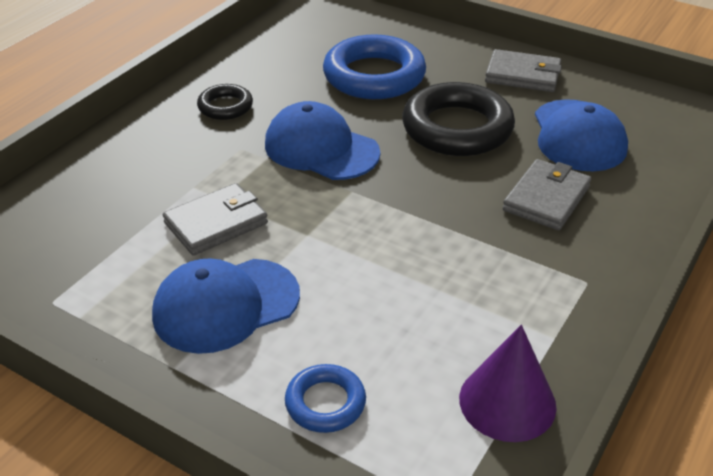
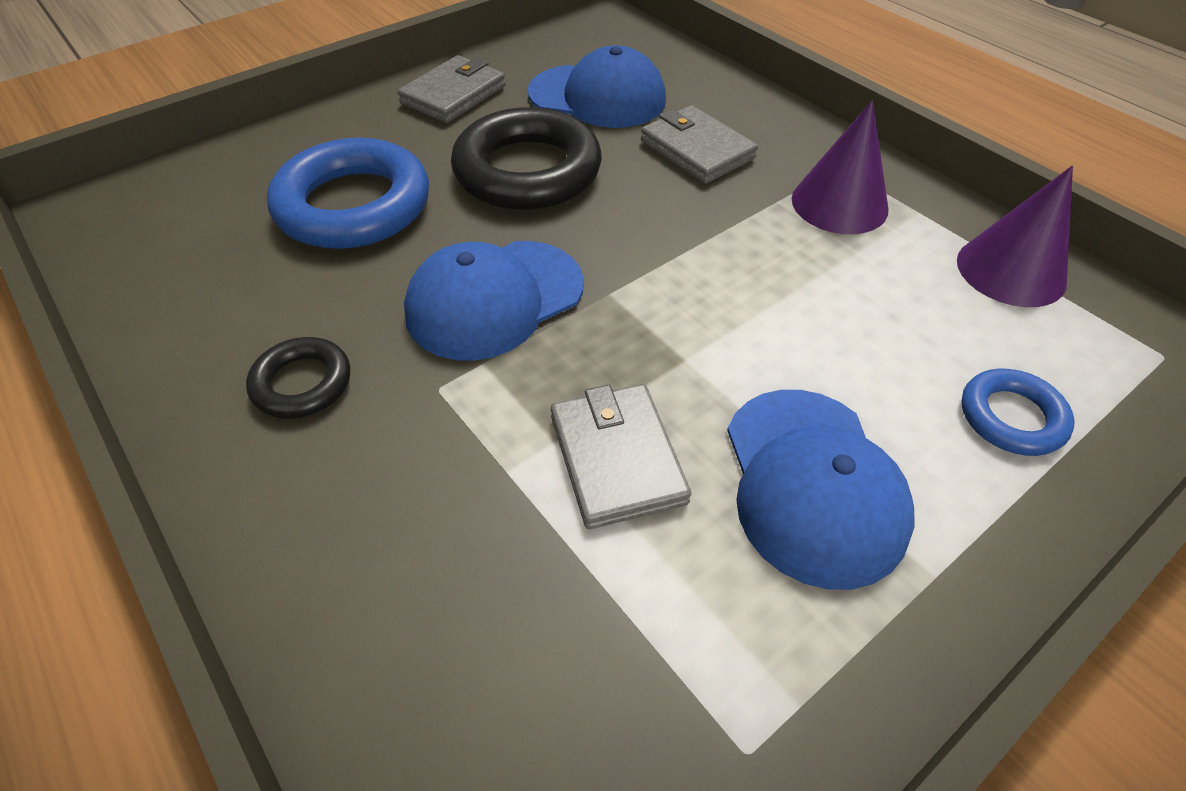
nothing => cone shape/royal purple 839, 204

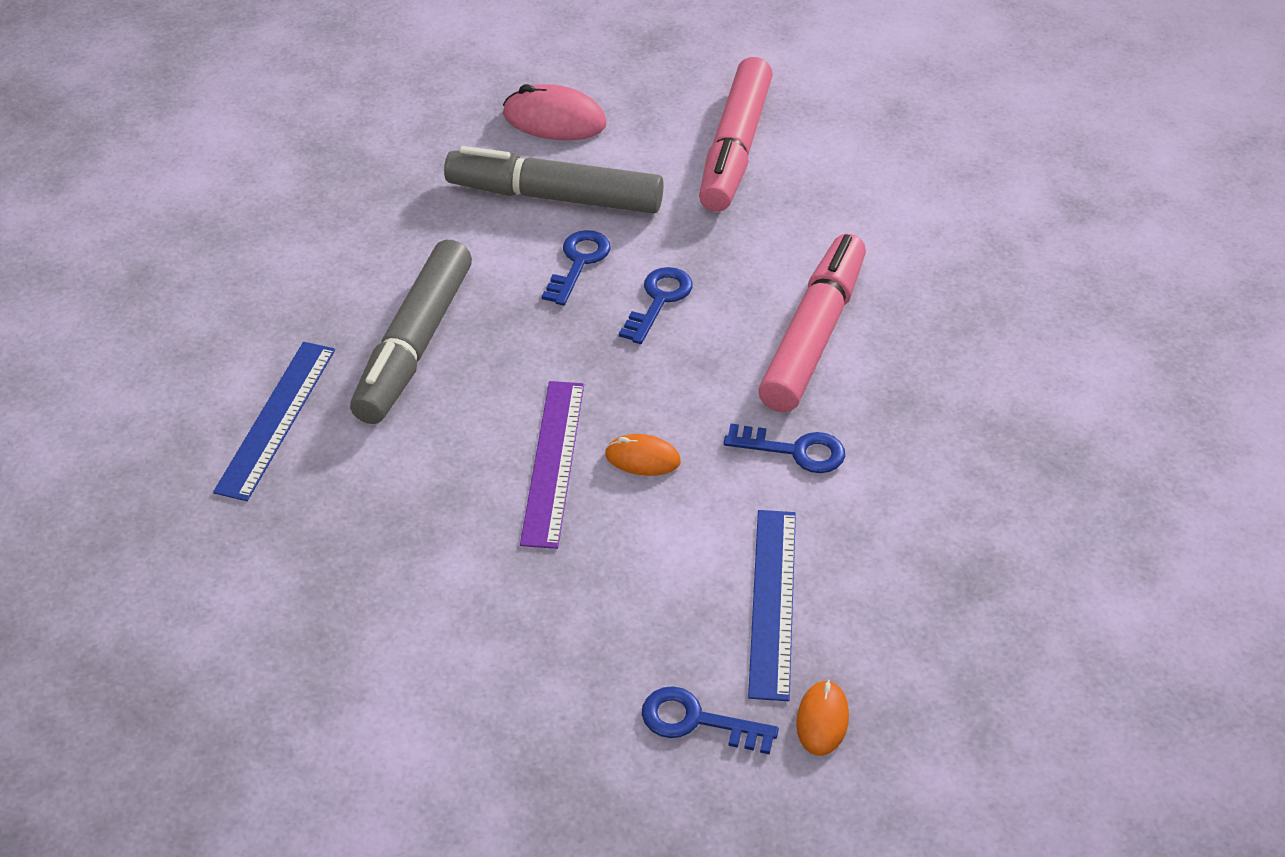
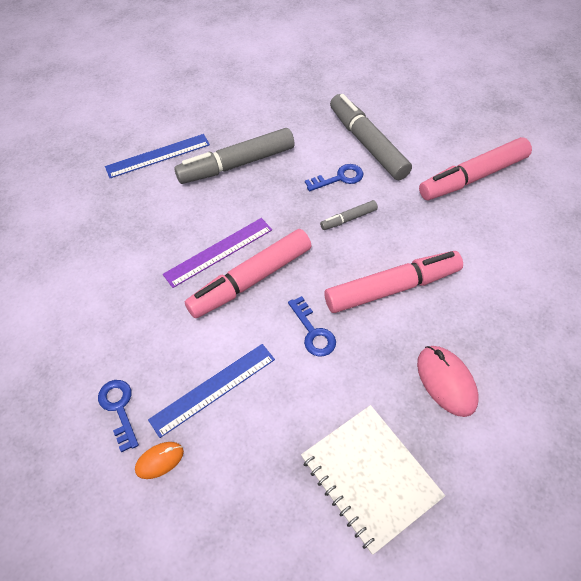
mouse/orange-coloured 642, 458 => marker/rose-pink 251, 280
nothing => exercise book/snow-white 370, 477
latchkey/royal blue 659, 300 => marker/grey 349, 219
mouse/rose-pink 554, 120 => mouse/rose-pink 446, 381, shifted

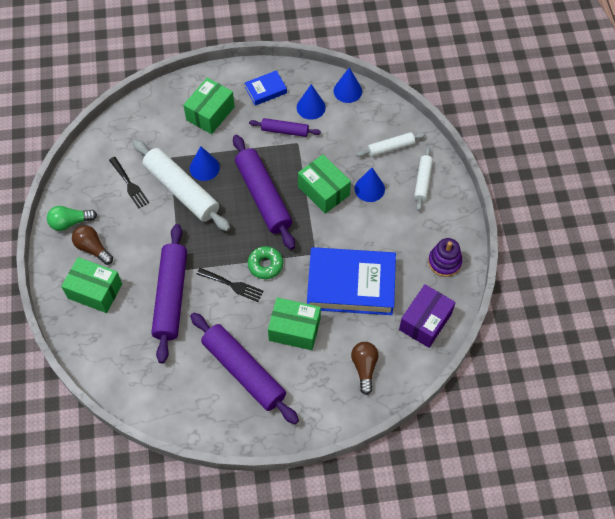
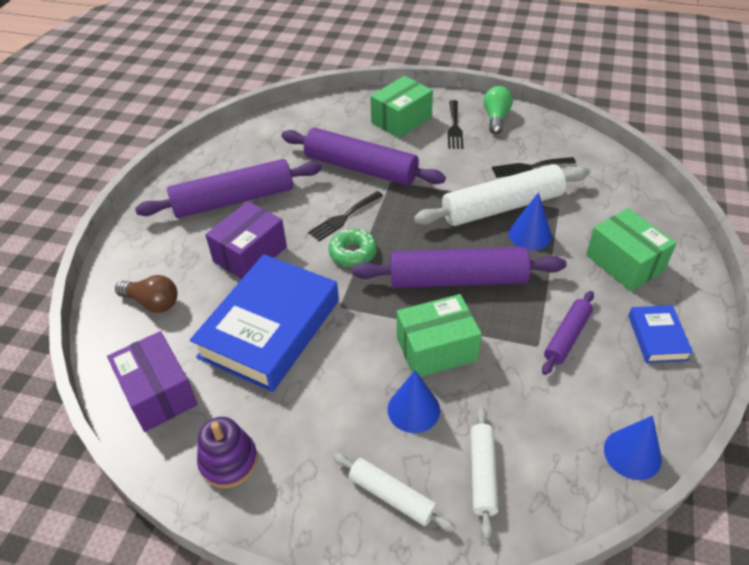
box/emerald 294, 329 => box/royal purple 250, 254
lightbulb/russet 93, 248 => fork/jet-black 454, 127
cone shape/royal blue 311, 107 => nothing

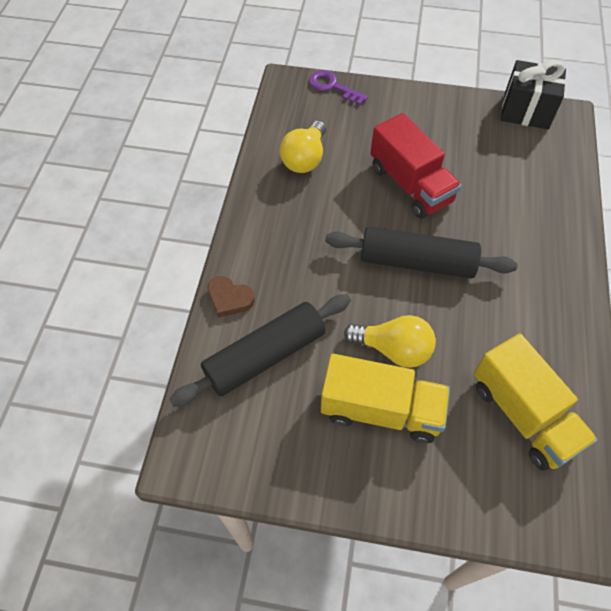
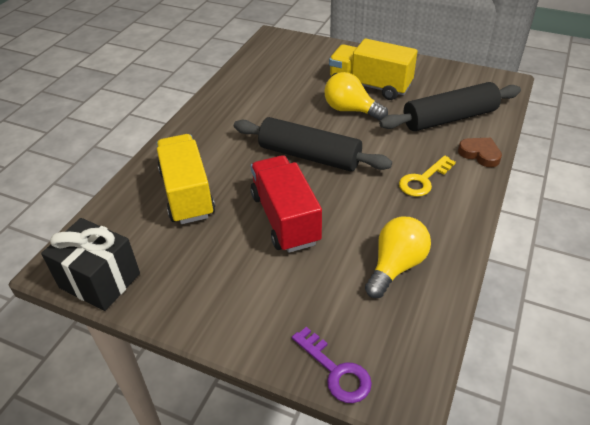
toy truck/yellow 523, 415 => toy truck/yellow 187, 194, shifted
nothing => latchkey/yellow 423, 180

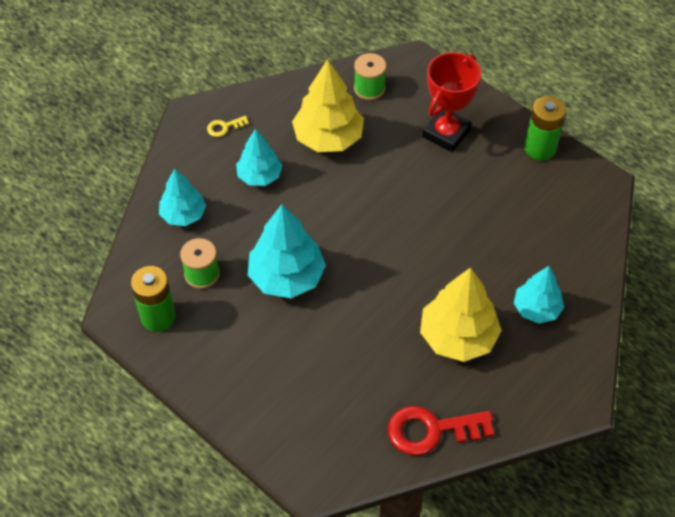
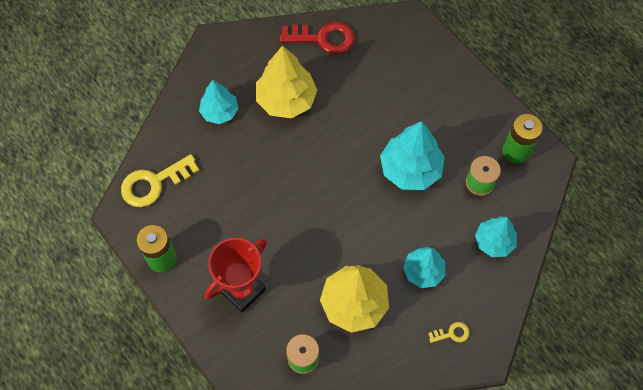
nothing => latchkey/yellow 154, 183

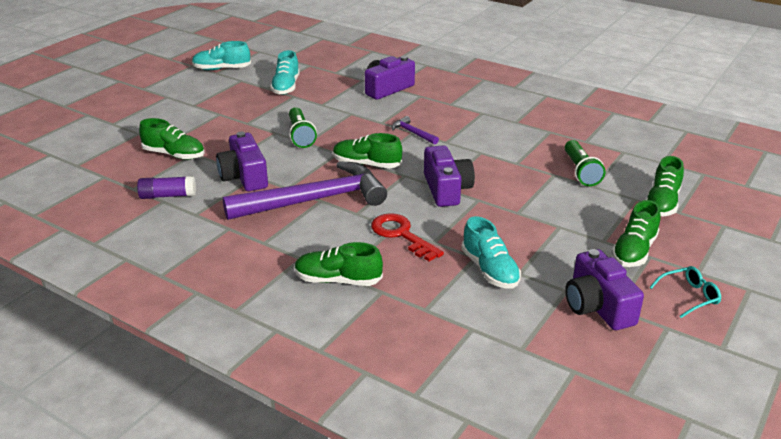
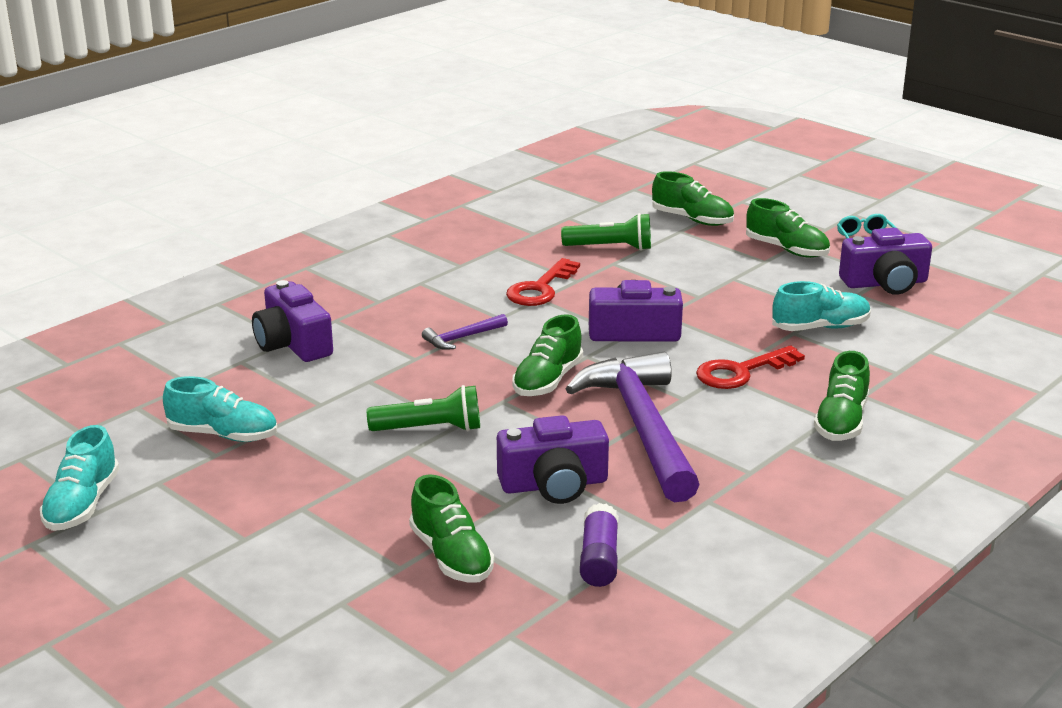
lace-up shoe/emerald 174, 155 => lace-up shoe/emerald 451, 556, 120 degrees clockwise
nothing => latchkey/red 540, 288

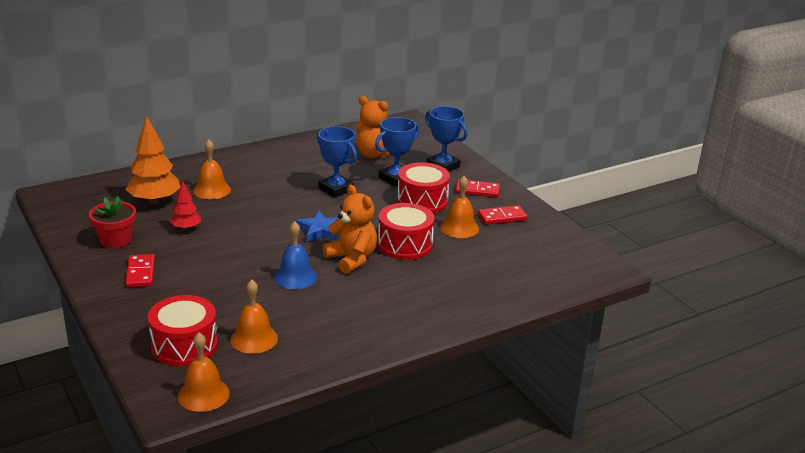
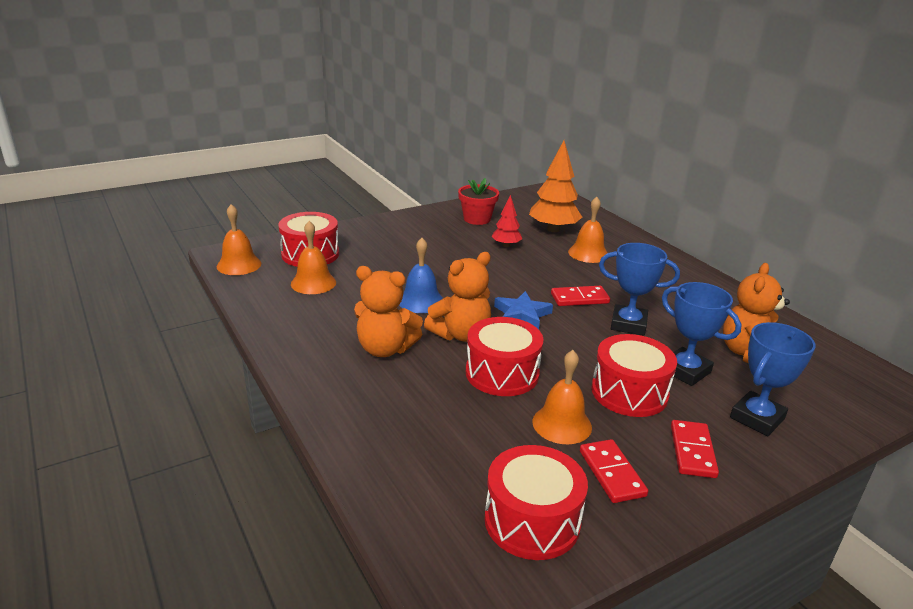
nothing => teddy/orange-coloured 385, 349
nothing => snare drum/red 532, 521
domino/red 140, 273 => domino/red 579, 298, shifted
award cup/royal blue 336, 189 => award cup/royal blue 628, 324, 60 degrees clockwise

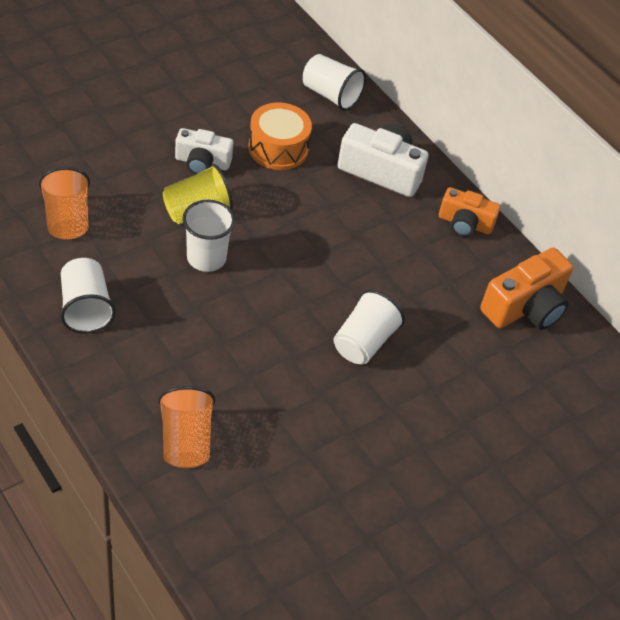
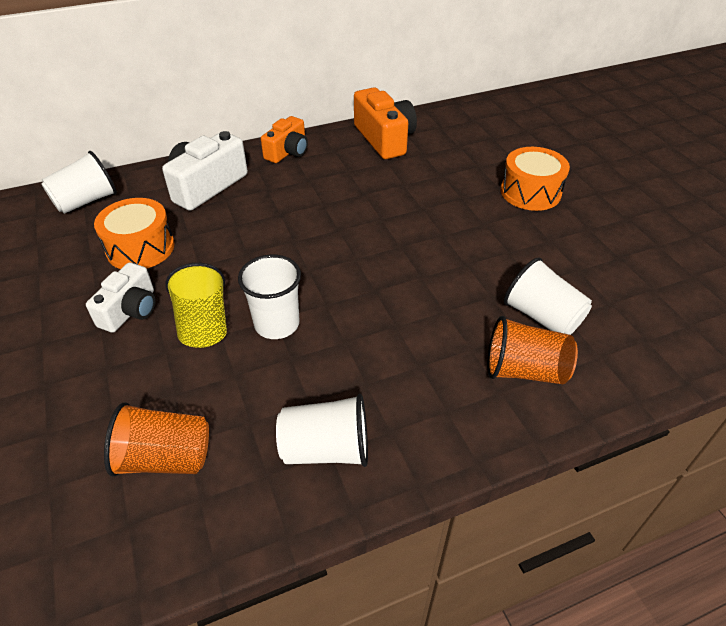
nothing => snare drum/orange-coloured 530, 192
tumbler/snow-white 364, 342 => tumbler/snow-white 542, 317, shifted

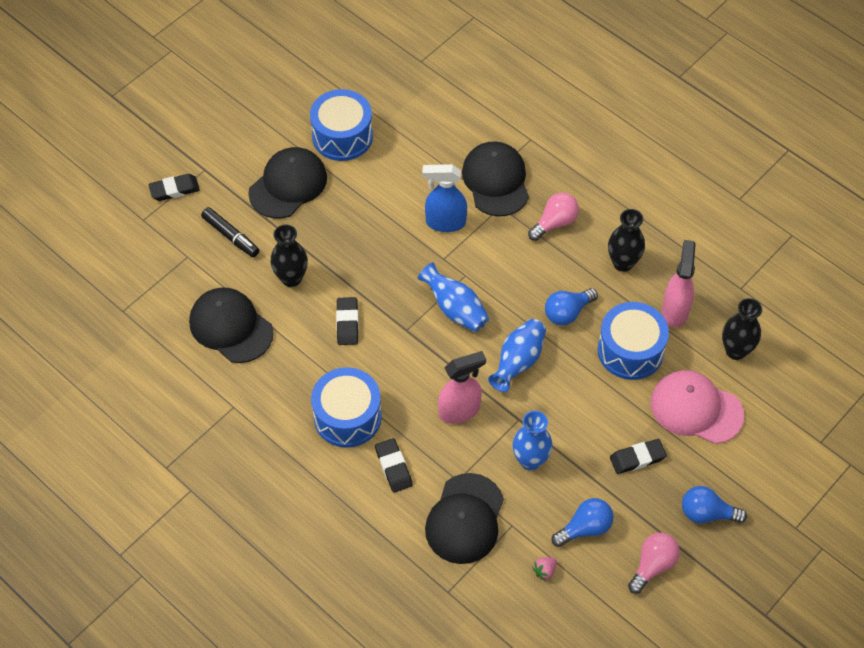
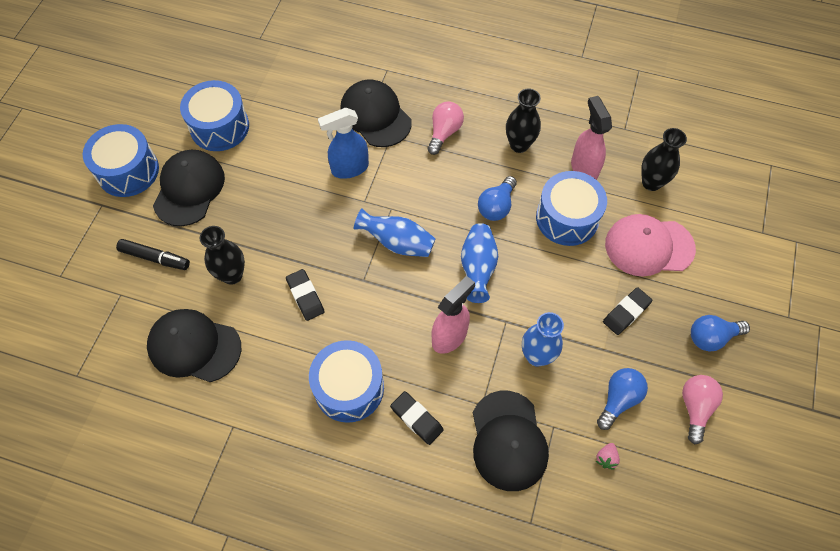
nothing => snare drum/royal blue 128, 171
eraser/jet-black 174, 189 => nothing

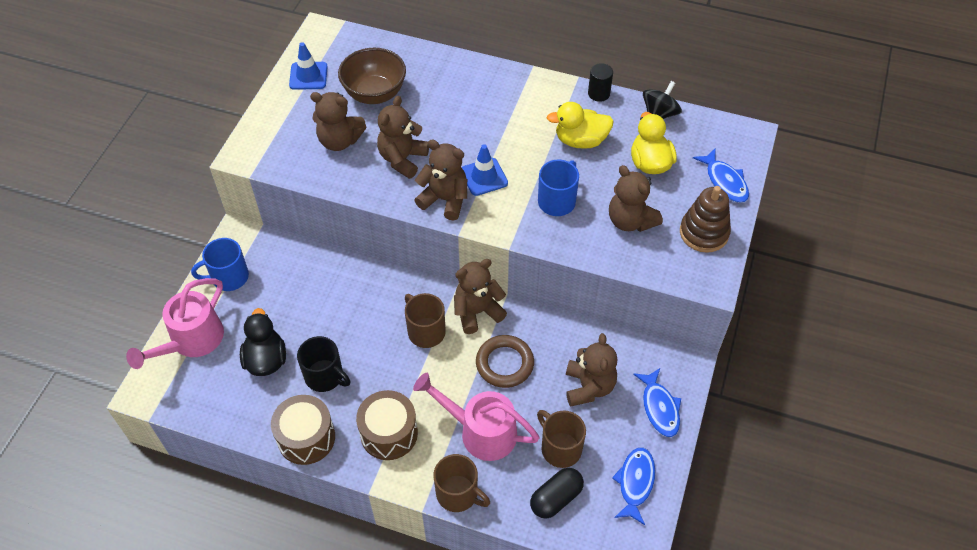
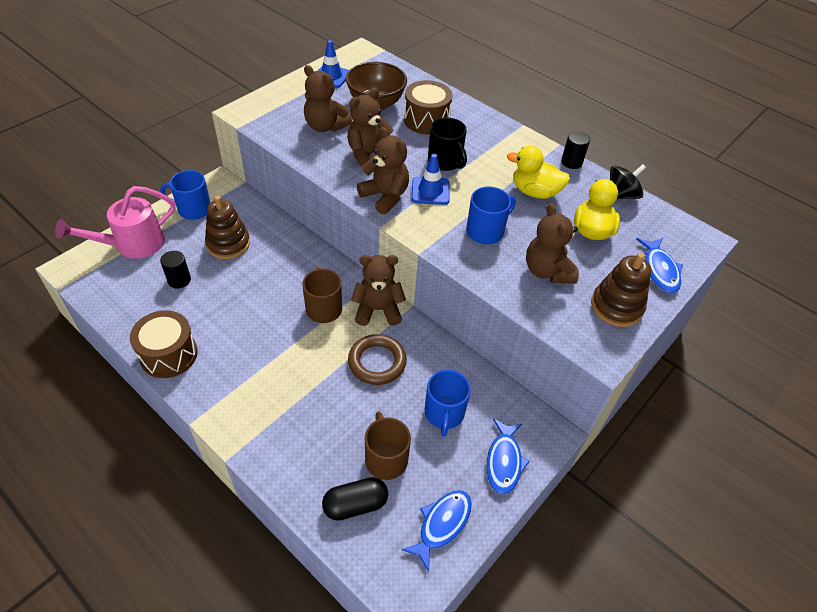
rubber duck/jet-black 266, 359 => solid cylinder/jet-black 179, 280
nothing => stacking toy/russet 228, 244
snare drum/russet 389, 433 => snare drum/russet 426, 120, shifted
teddy/russet 589, 387 => tea mug/royal blue 444, 414
tea mug/jet-black 325, 376 => tea mug/jet-black 445, 162, shifted
sprinkling can/rose-pink 480, 431 => nothing
tea mug/russet 458, 494 => nothing

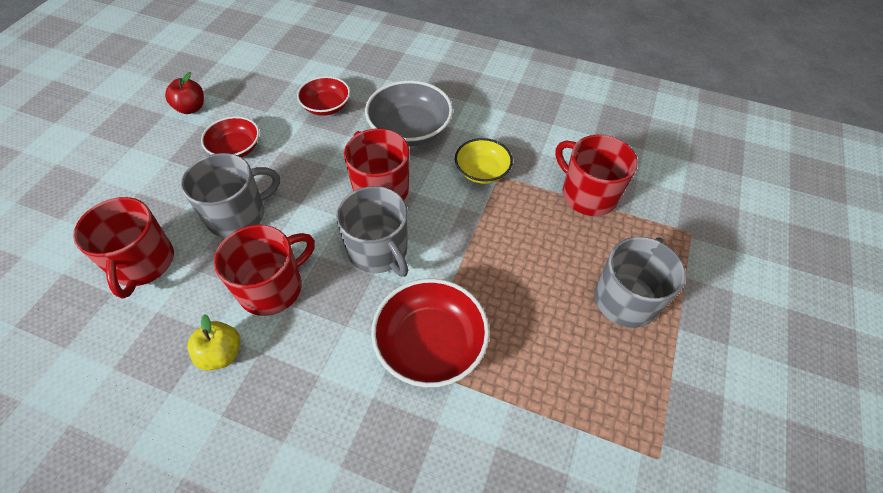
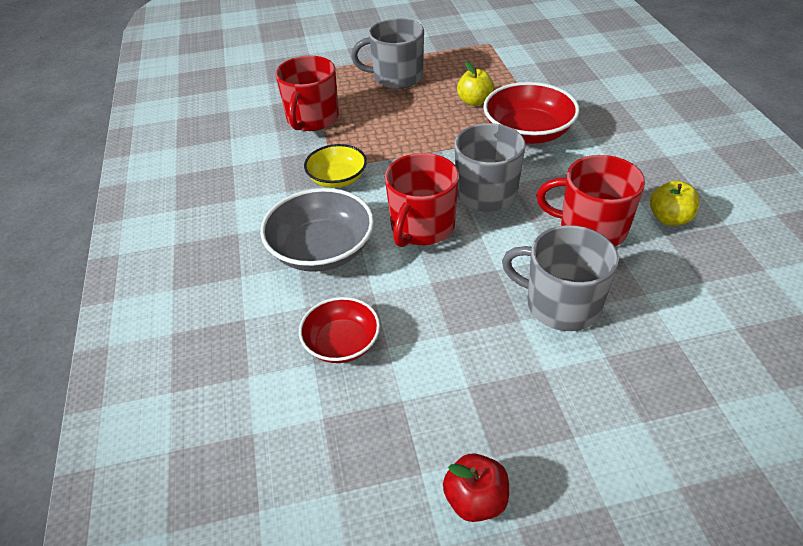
nothing => toy apple/yellow 474, 101
tea mug/red 143, 263 => nothing
serving bowl/red 235, 148 => nothing

